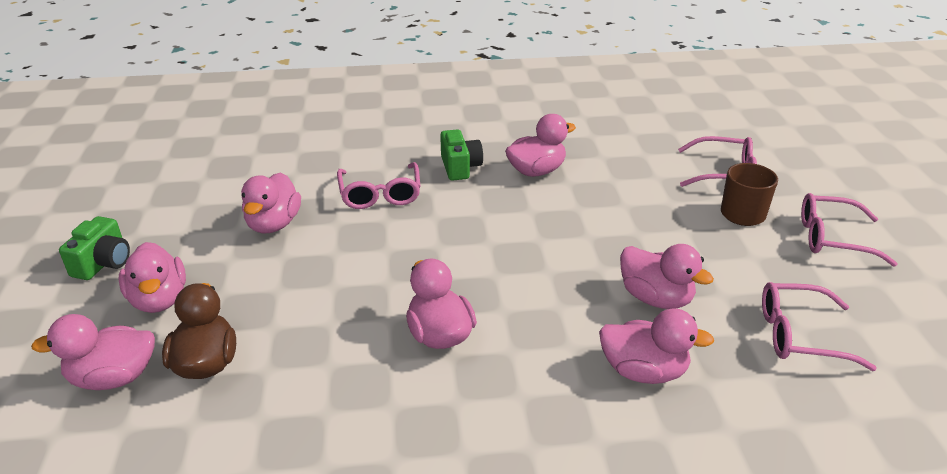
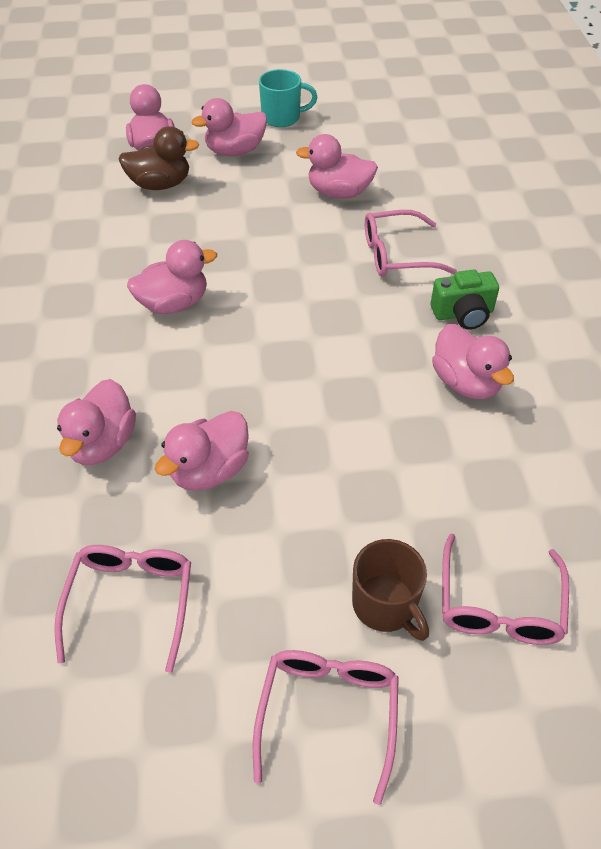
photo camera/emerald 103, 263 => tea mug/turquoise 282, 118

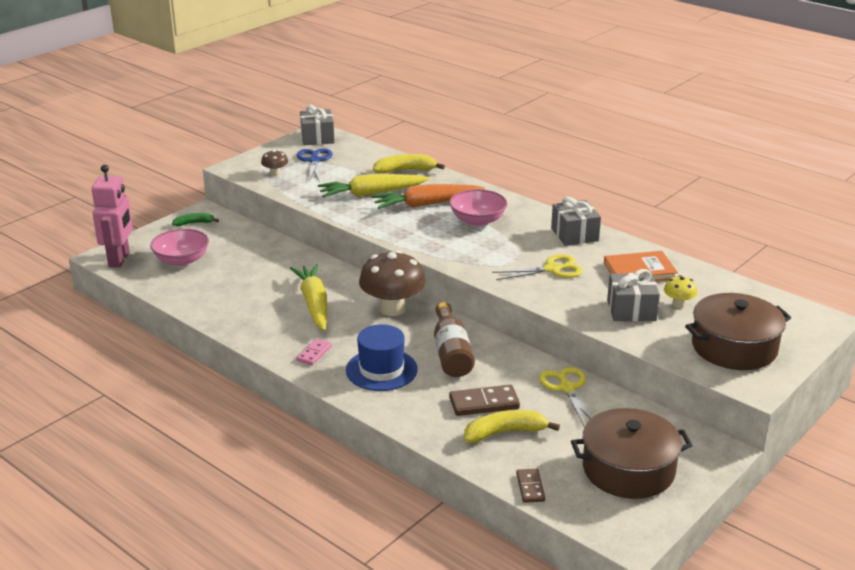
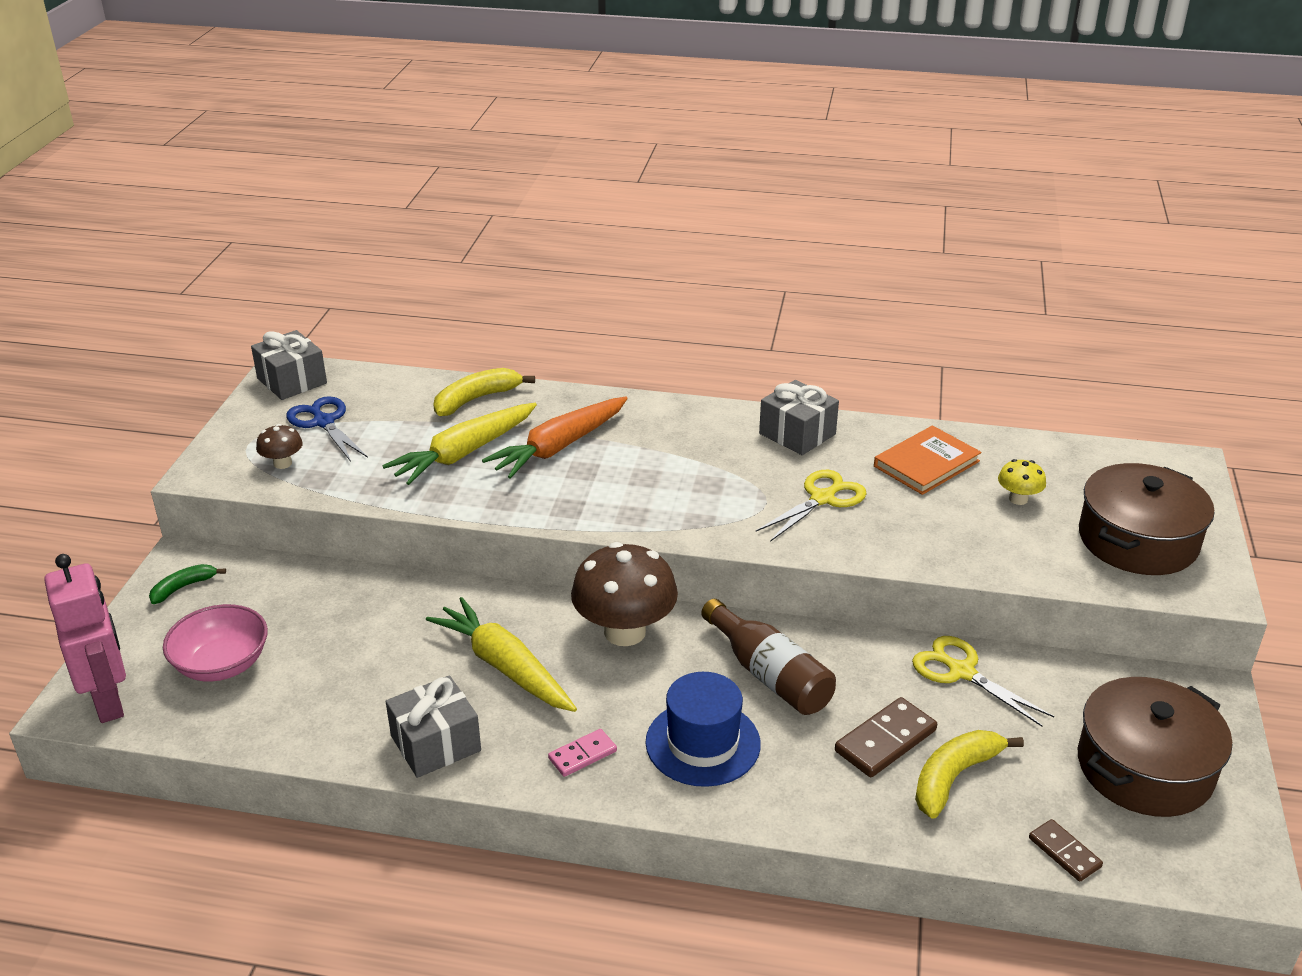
present/grey 631, 310 => present/grey 436, 743, shifted
domino/rose-pink 314, 353 => domino/rose-pink 582, 755, 60 degrees clockwise
serving bowl/rose-pink 477, 220 => nothing

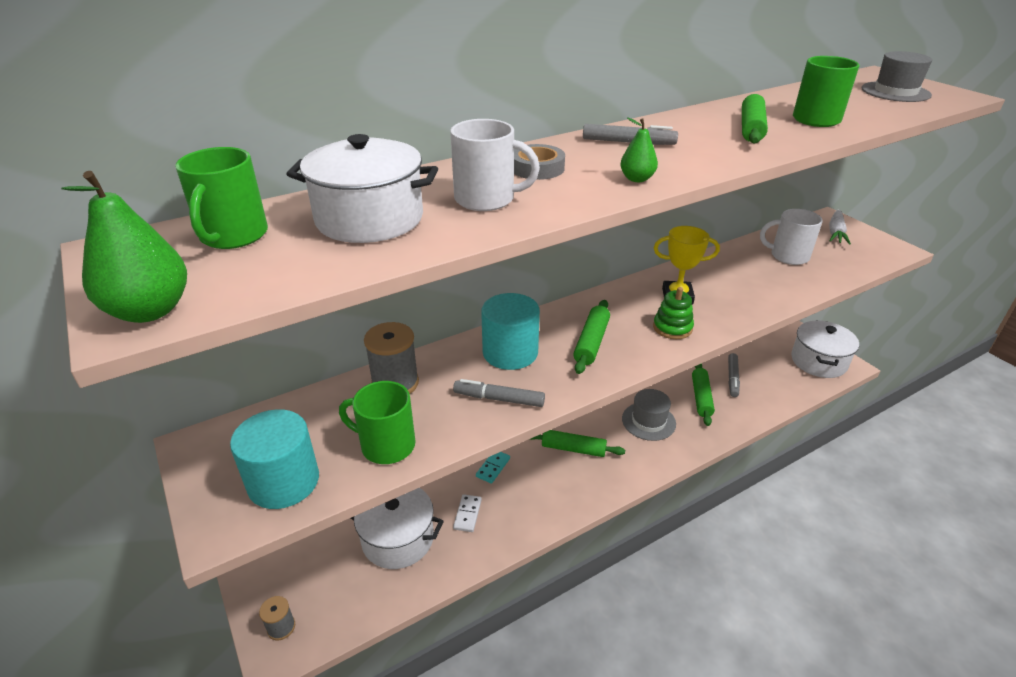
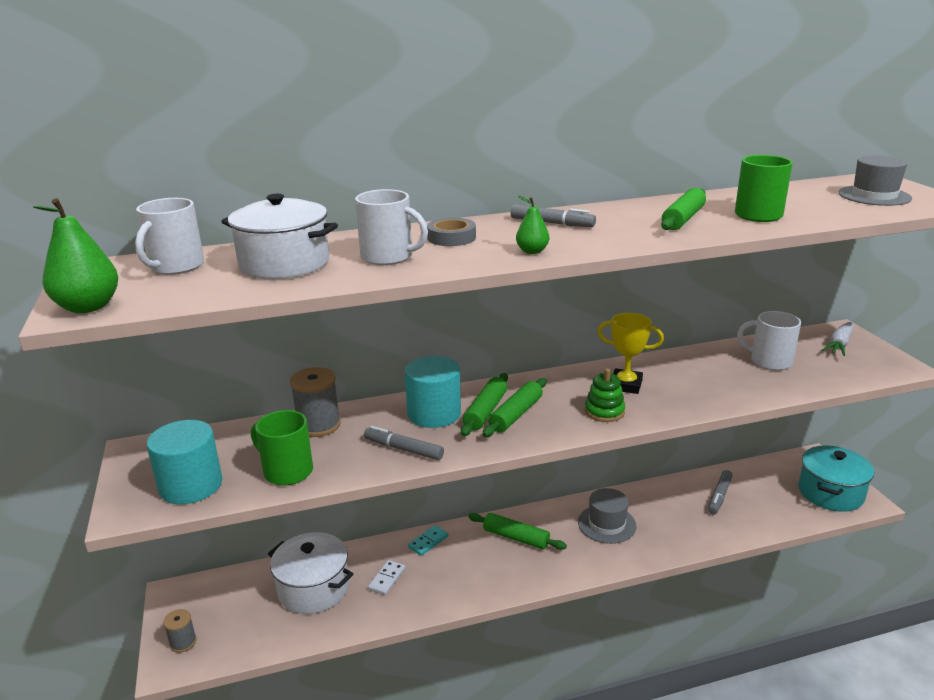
tea mug/emerald 233, 236 => tea mug/snow-white 175, 267
dough roller/emerald 701, 397 => dough roller/emerald 485, 411, shifted
pot/snow-white 818, 361 => pot/turquoise 830, 493

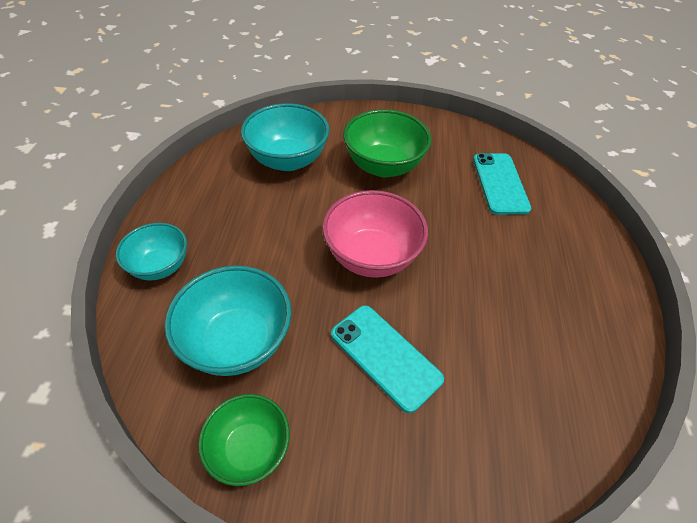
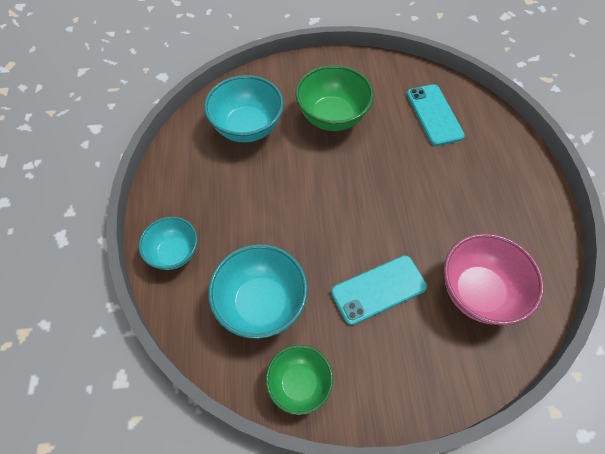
smartphone/turquoise 385, 356 => smartphone/turquoise 379, 289, 60 degrees counterclockwise
serving bowl/rose-pink 371, 256 => serving bowl/rose-pink 478, 292, shifted

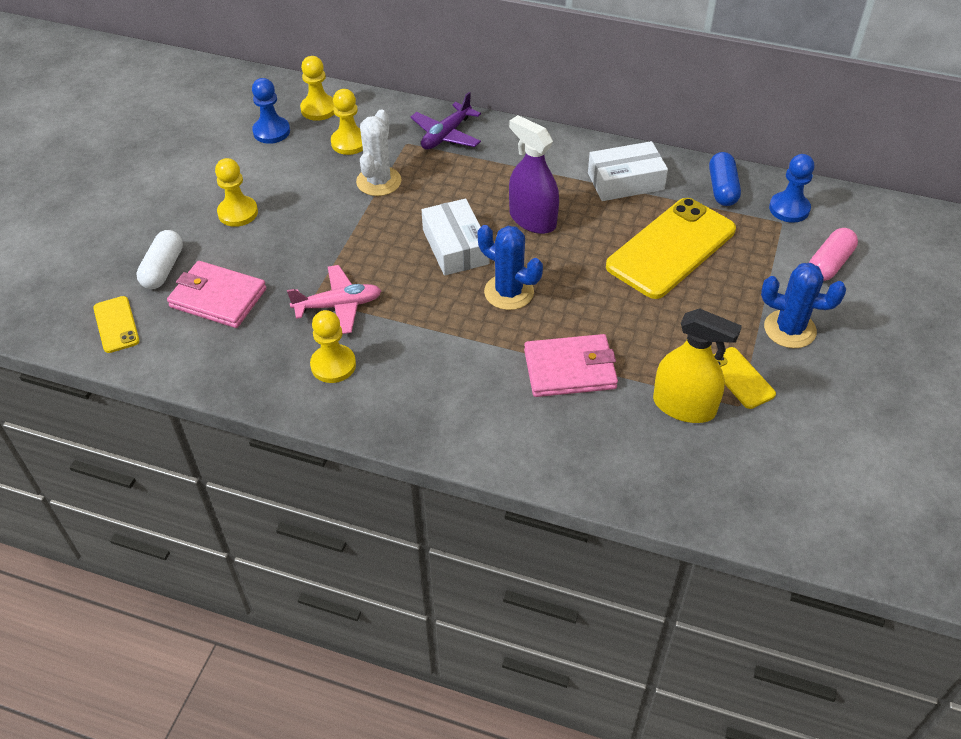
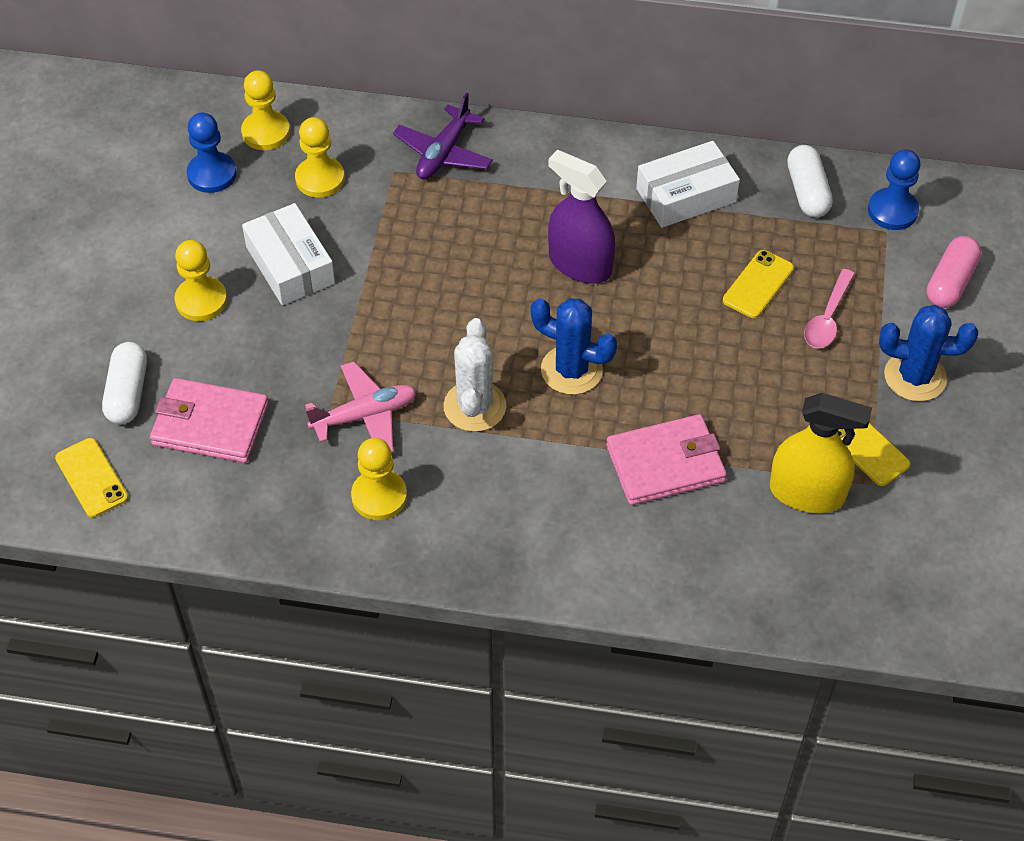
box/snow-white 455, 247 => box/snow-white 290, 265, shifted
saguaro cactus/snow-white 378, 181 => saguaro cactus/snow-white 474, 406, shifted
smartphone/yellow 671, 248 => smartphone/yellow 758, 284, x0.48
pill/royal blue 722, 188 => pill/snow-white 807, 191
nothing => teaspoon/rose-pink 827, 318

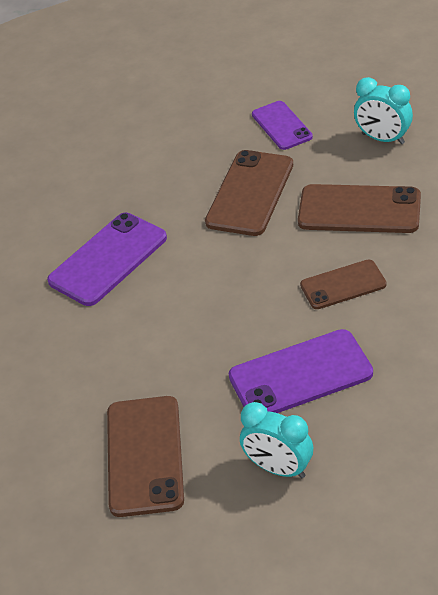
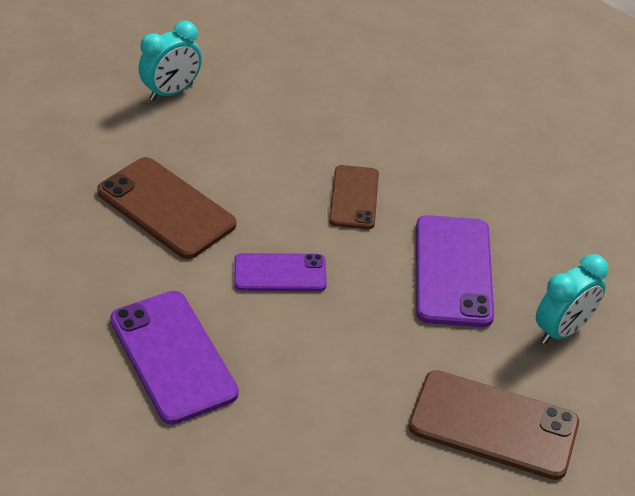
smartphone/royal purple 281, 126 => smartphone/royal purple 280, 273, shifted
smartphone/russet 359, 210 => nothing

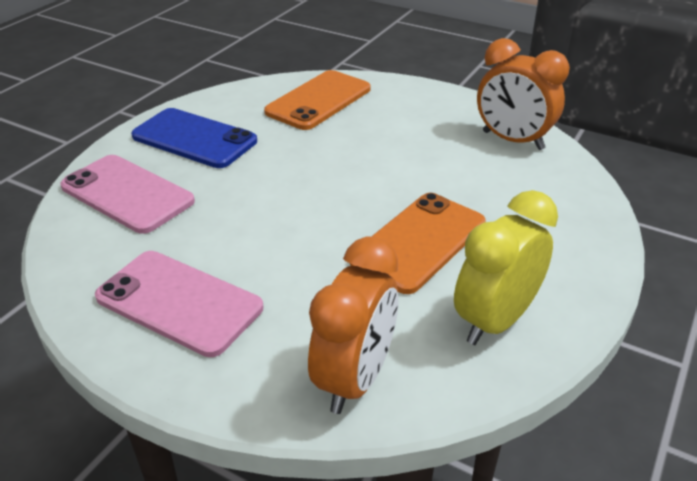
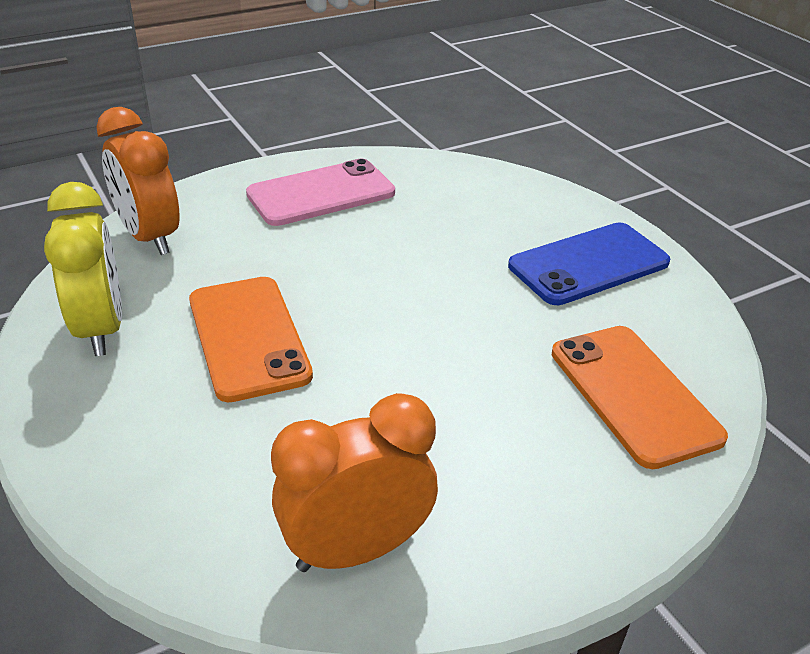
smartphone/rose-pink 127, 194 => nothing

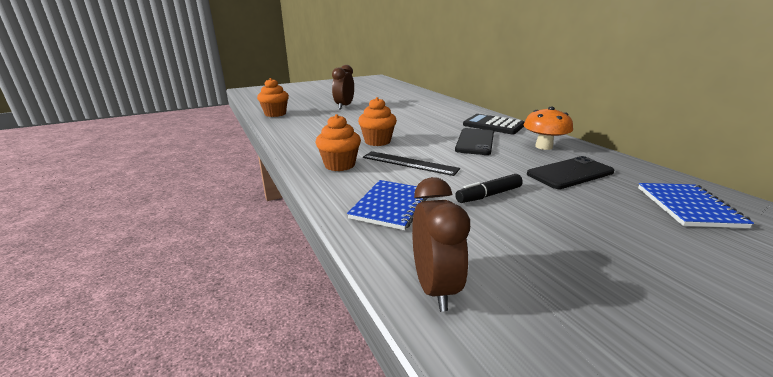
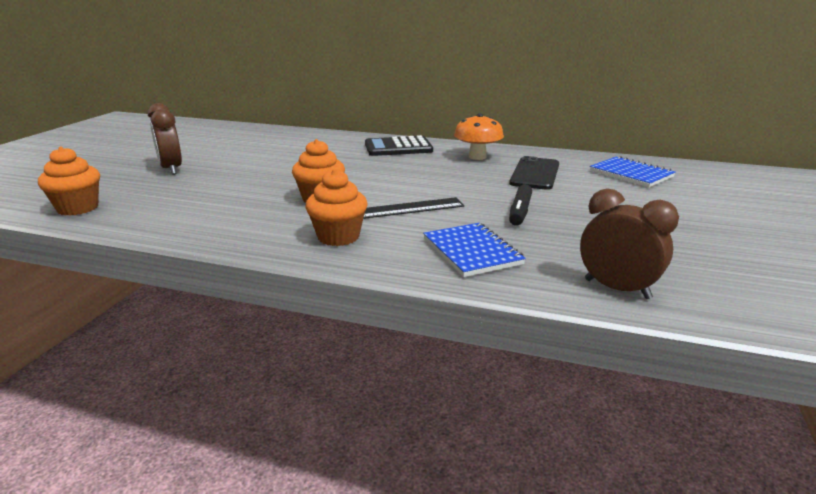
smartphone/jet-black 475, 142 => nothing

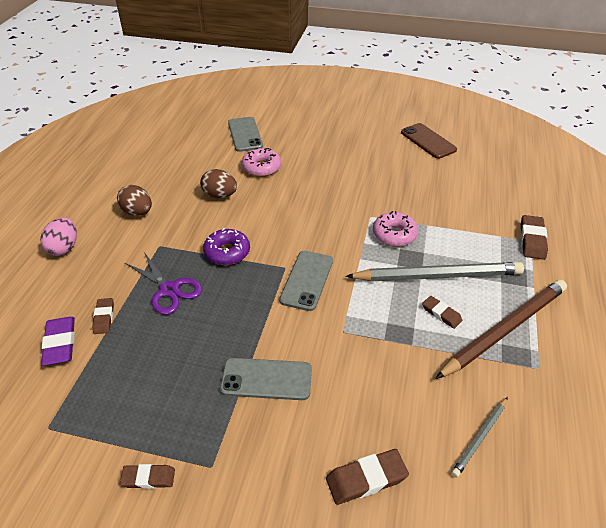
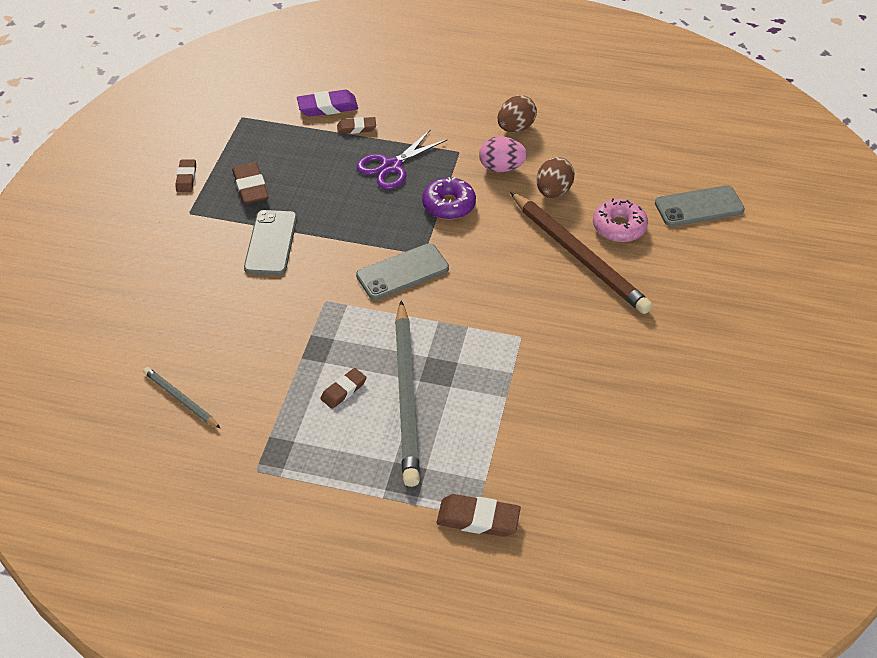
eraser/russet 366, 479 => eraser/russet 250, 187, shifted
smartphone/grey 306, 280 => smartphone/grey 402, 272, 45 degrees counterclockwise
egg/rose-pink 64, 248 => egg/rose-pink 501, 168, shifted
pencil/russet 504, 330 => pencil/russet 578, 255, shifted
donut/rose-pink 394, 234 => nothing
smartphone/russet 428, 141 => nothing

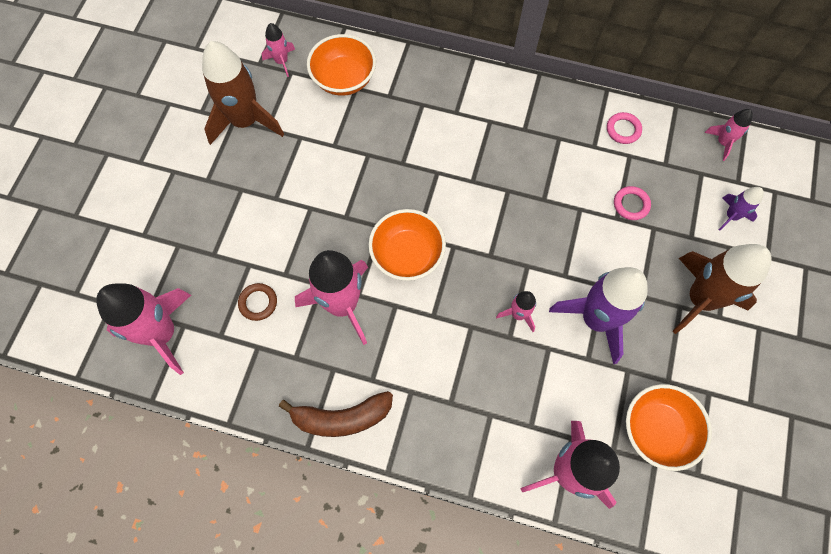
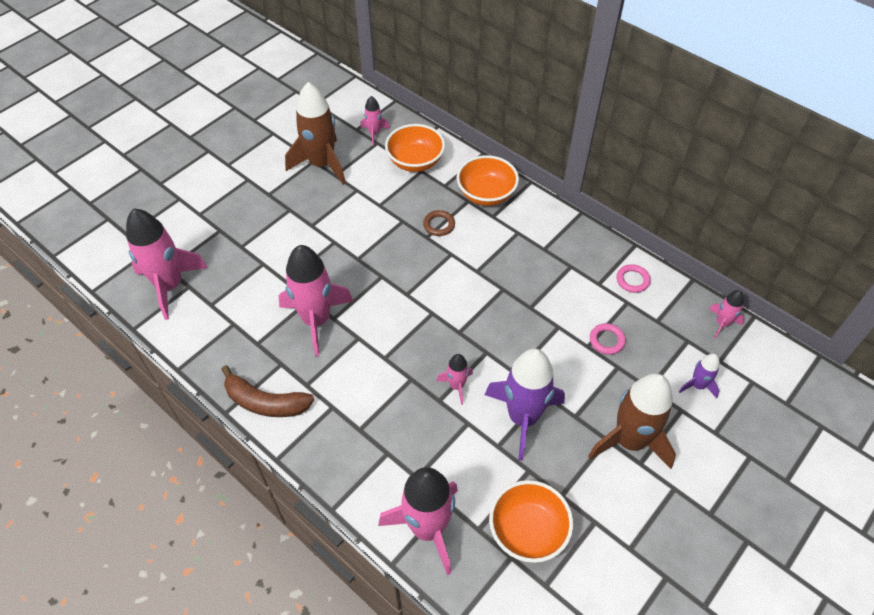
hoop/russet 258, 303 => hoop/russet 439, 225, shifted
serving bowl/orange-coloured 407, 255 => serving bowl/orange-coloured 486, 194, shifted

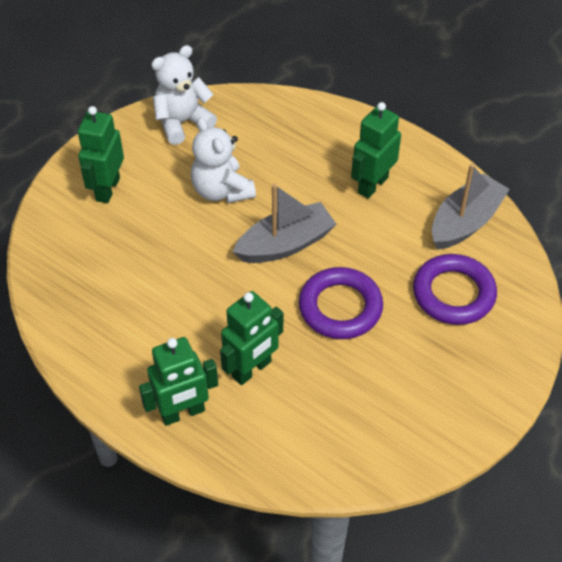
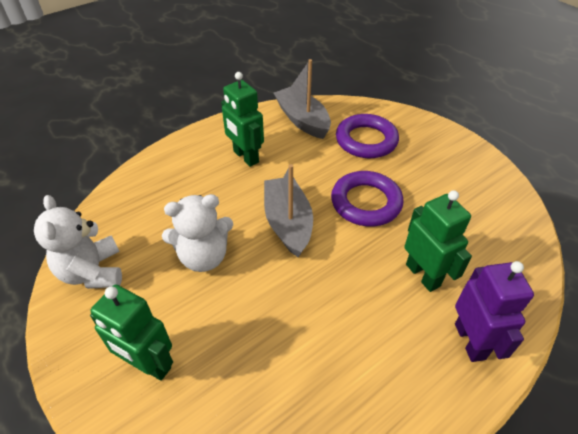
toy robot/emerald 183, 413 => toy robot/royal purple 470, 341

